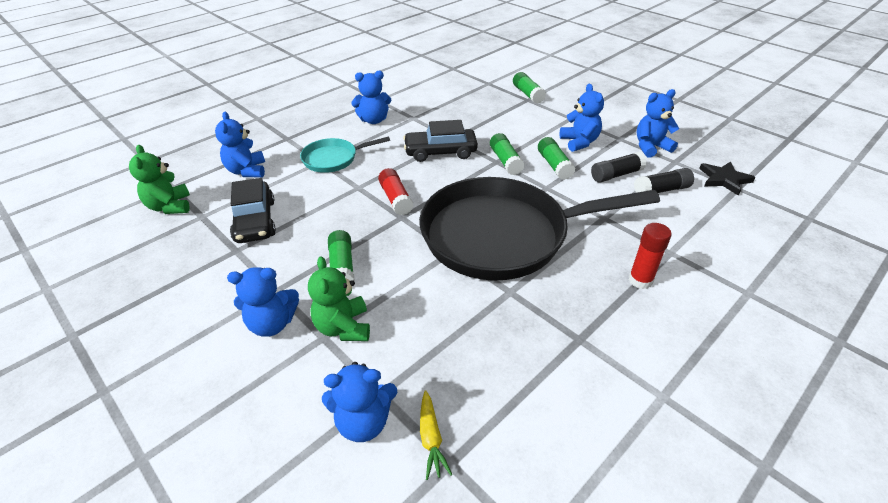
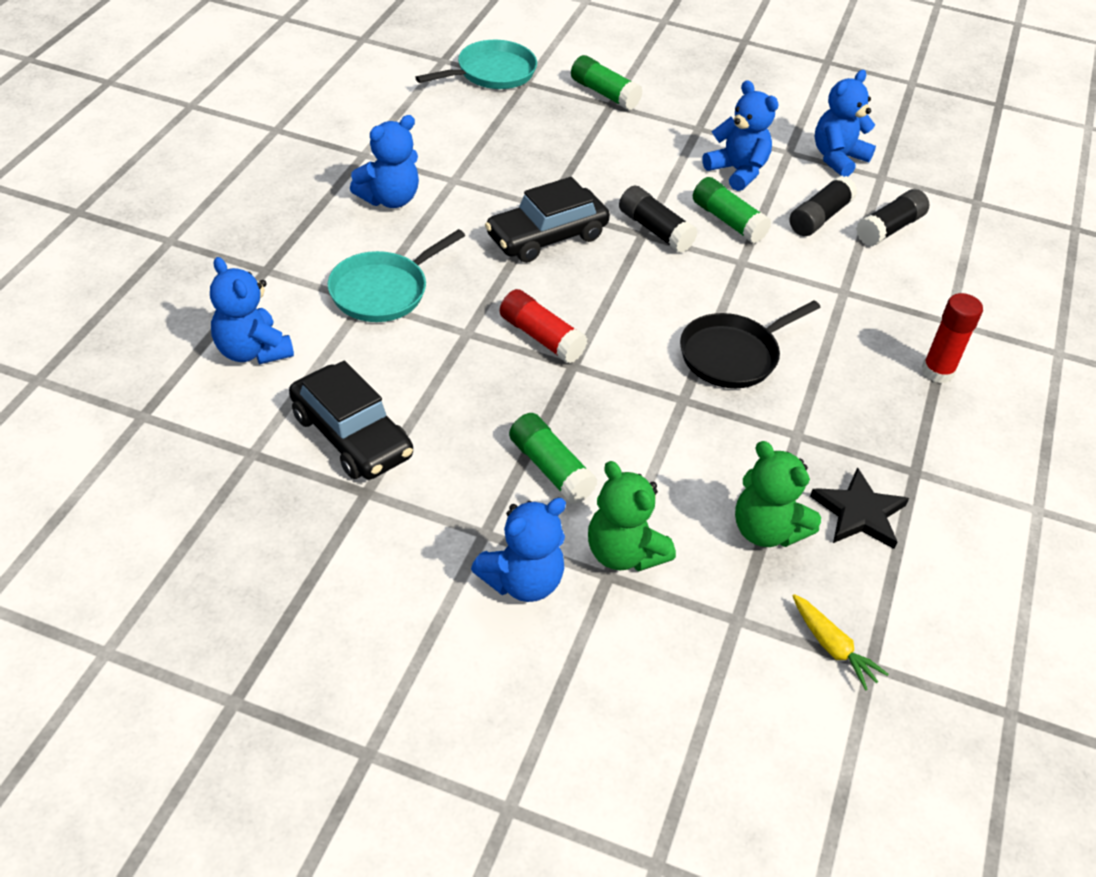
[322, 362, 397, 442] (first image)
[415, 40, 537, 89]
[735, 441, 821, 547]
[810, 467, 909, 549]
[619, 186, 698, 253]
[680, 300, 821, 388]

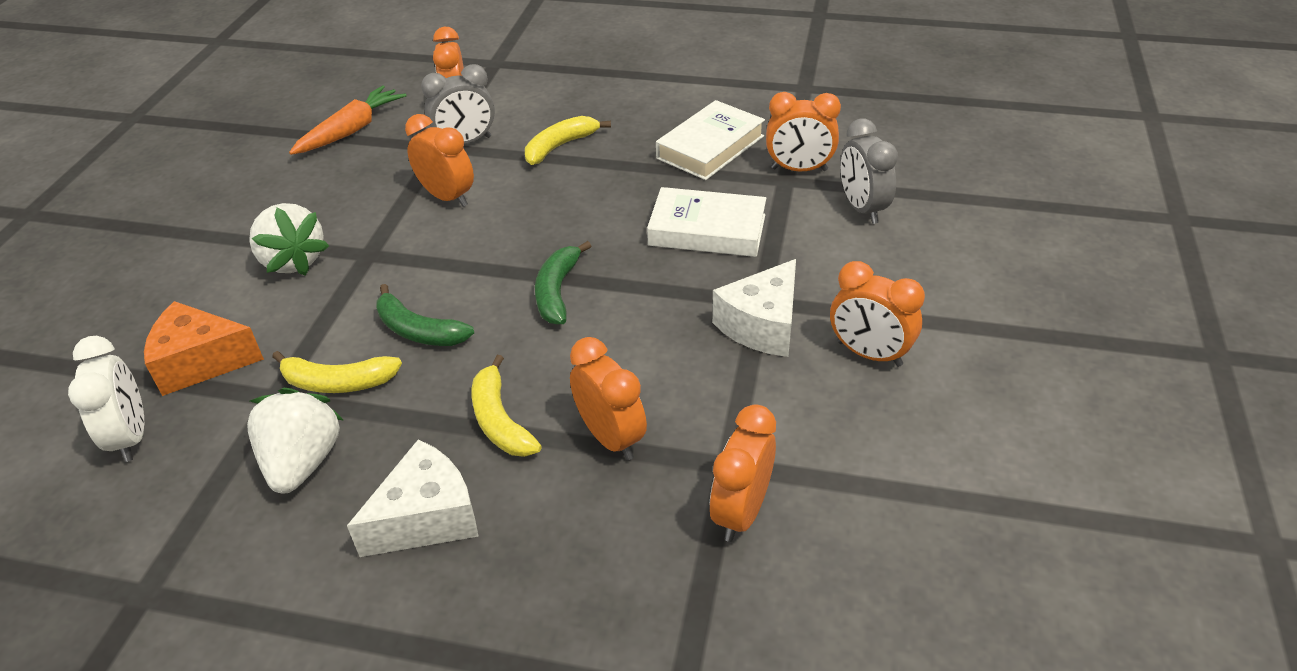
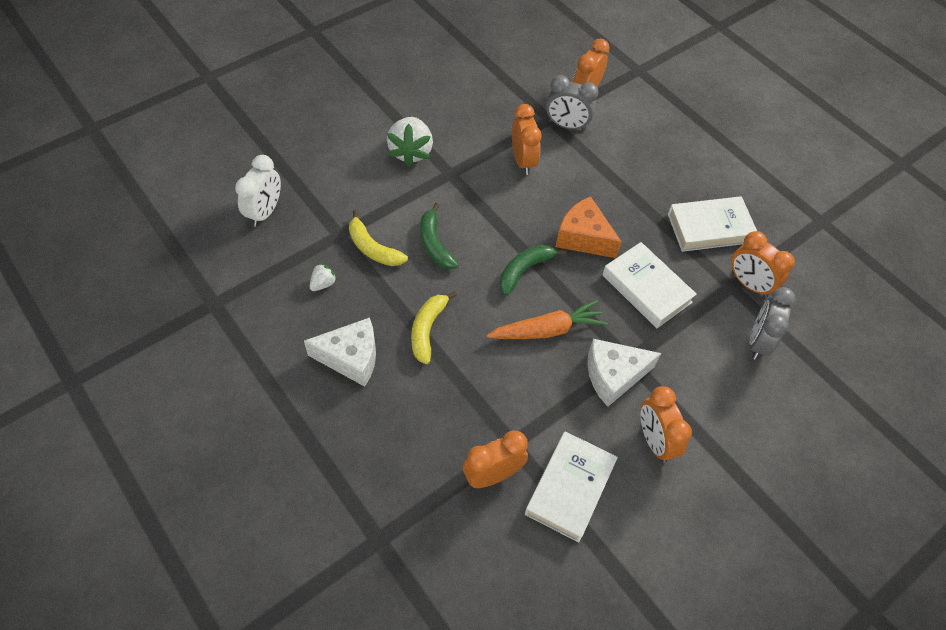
[525, 116, 611, 165] (first image)
[570, 337, 647, 460] (first image)
[525, 431, 618, 543]
[555, 196, 622, 258]
[486, 300, 608, 339]
[310, 263, 338, 291]

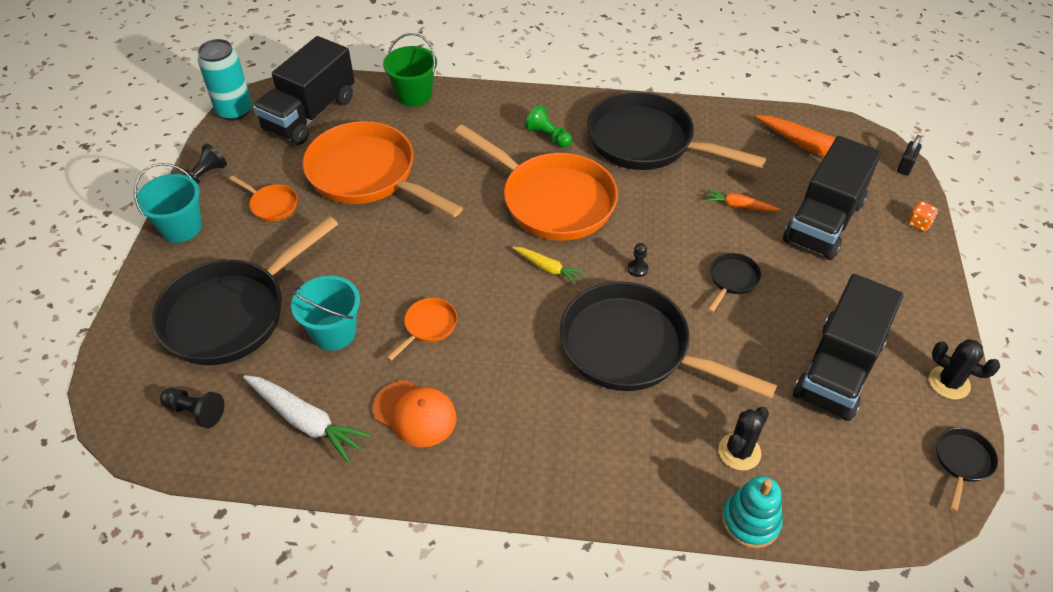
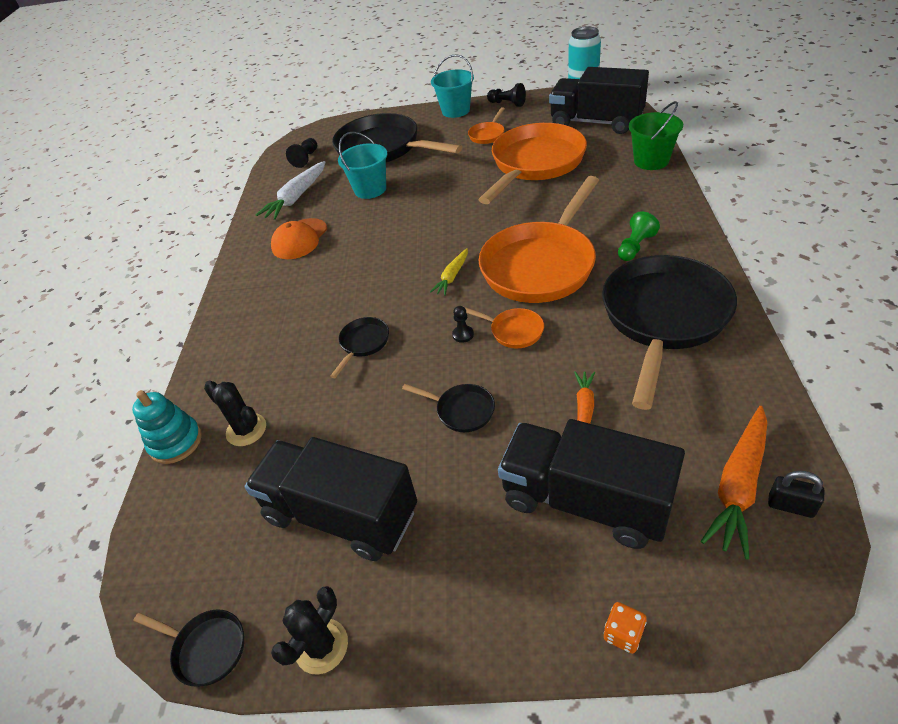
[464, 307, 544, 348]
[768, 471, 824, 518]
[330, 317, 389, 378]

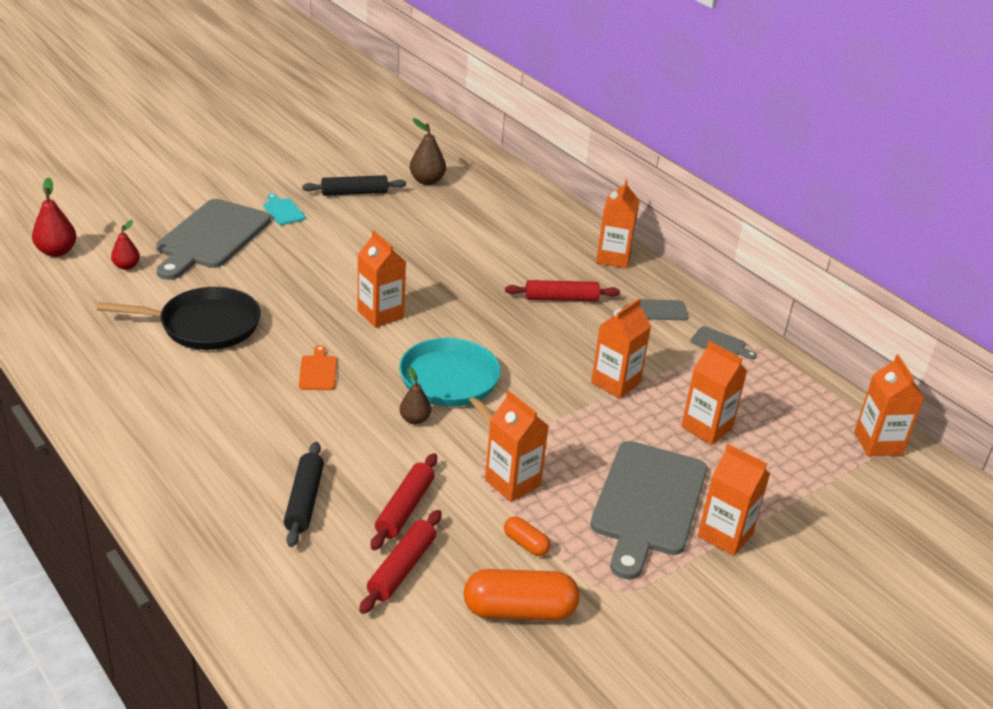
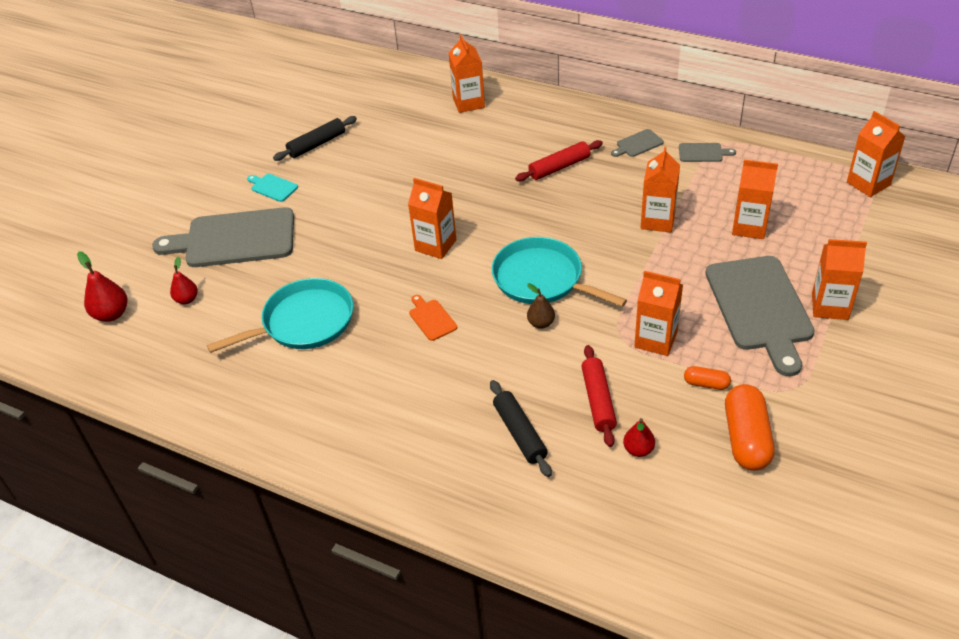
[410, 118, 446, 185] (first image)
[449, 35, 485, 113]
[623, 418, 655, 457]
[207, 278, 353, 353]
[152, 207, 294, 267]
[725, 384, 775, 471]

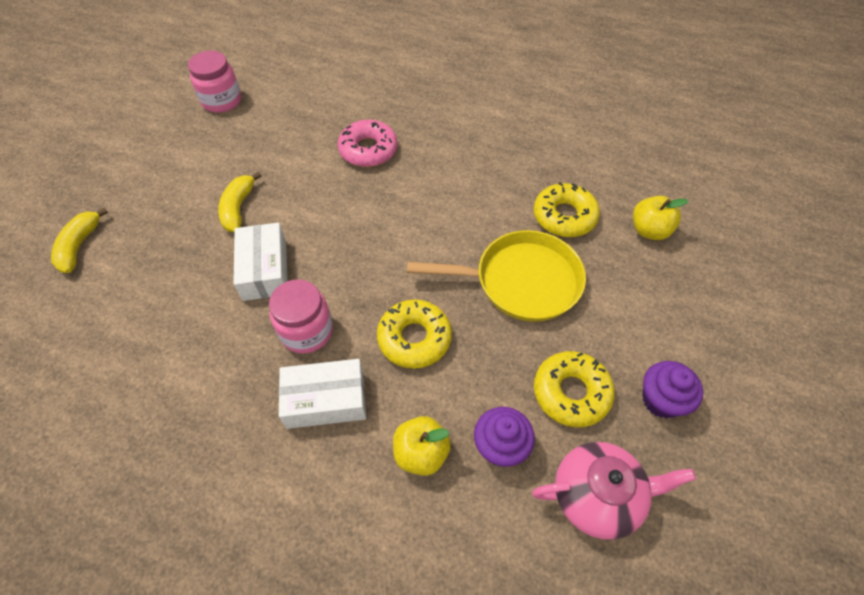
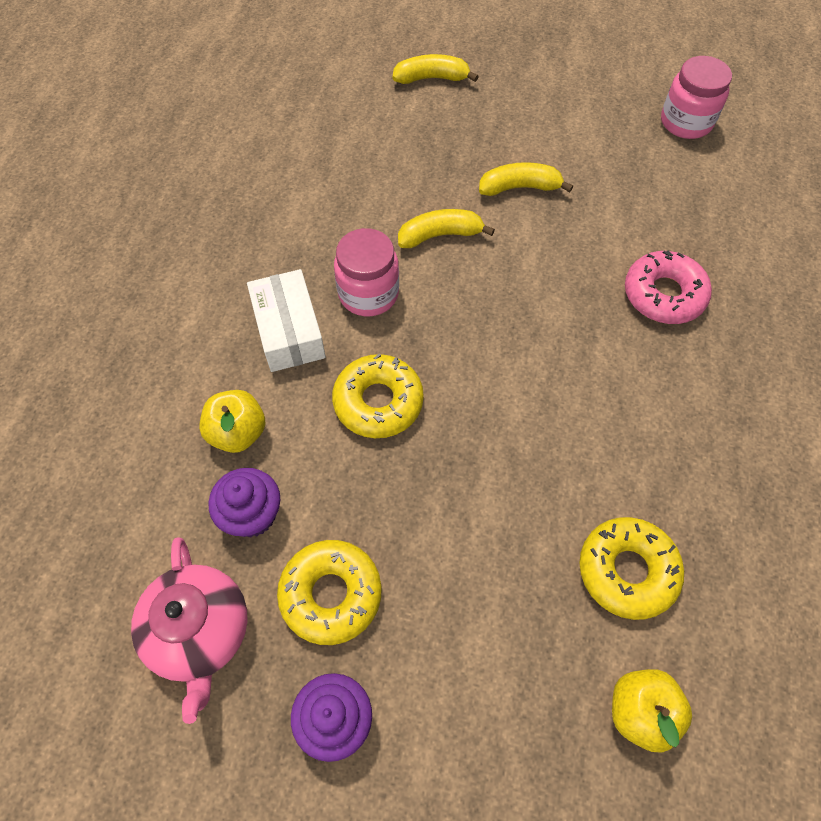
[407, 230, 586, 322] (first image)
[398, 209, 495, 248]

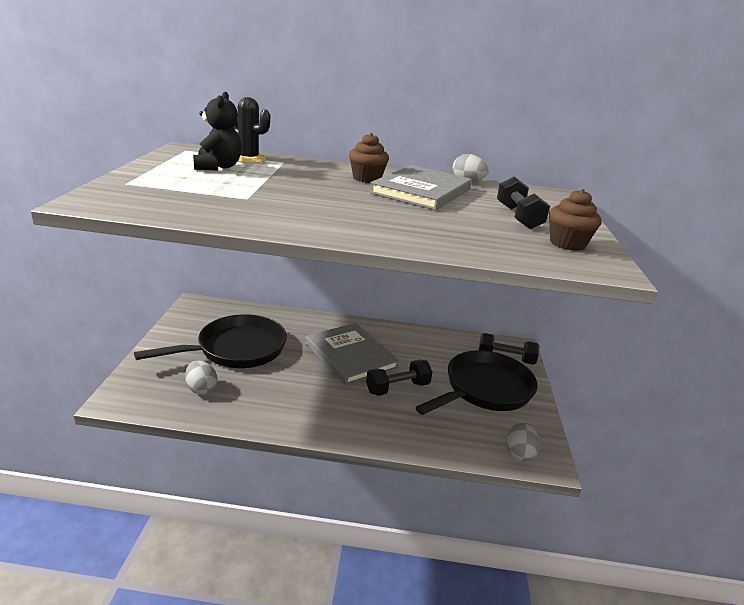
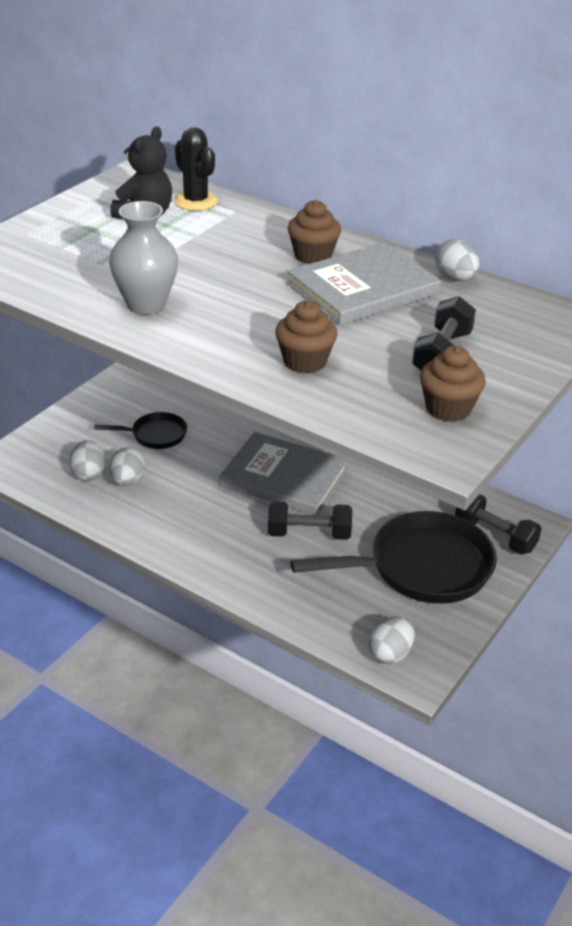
[109, 201, 178, 315]
[109, 447, 145, 486]
[275, 301, 338, 374]
[219, 432, 348, 516]
[94, 412, 187, 449]

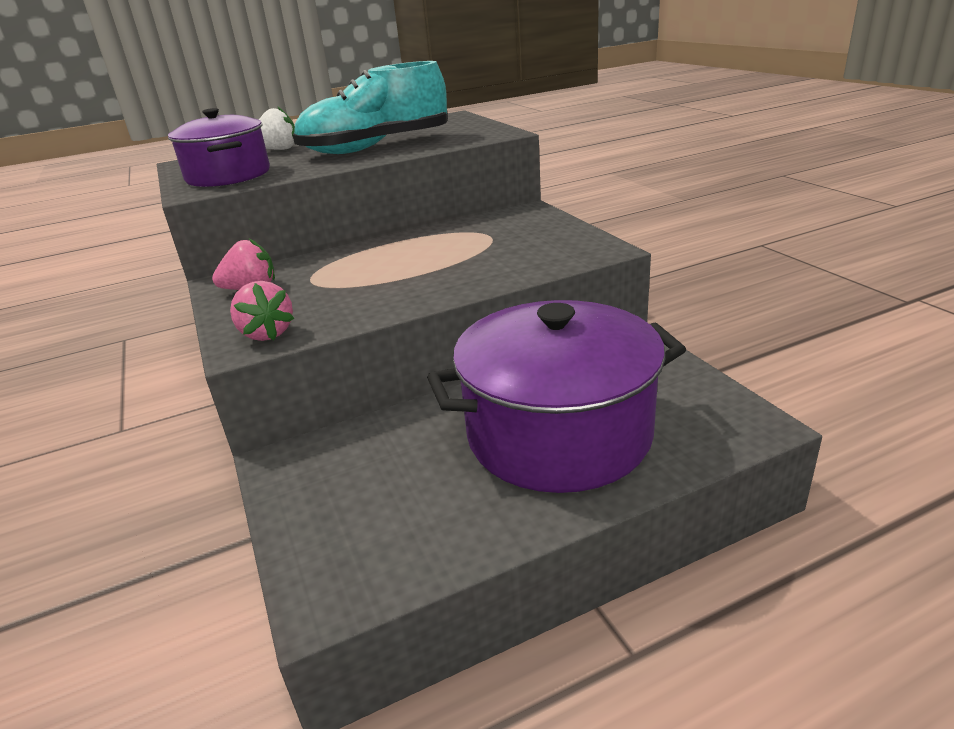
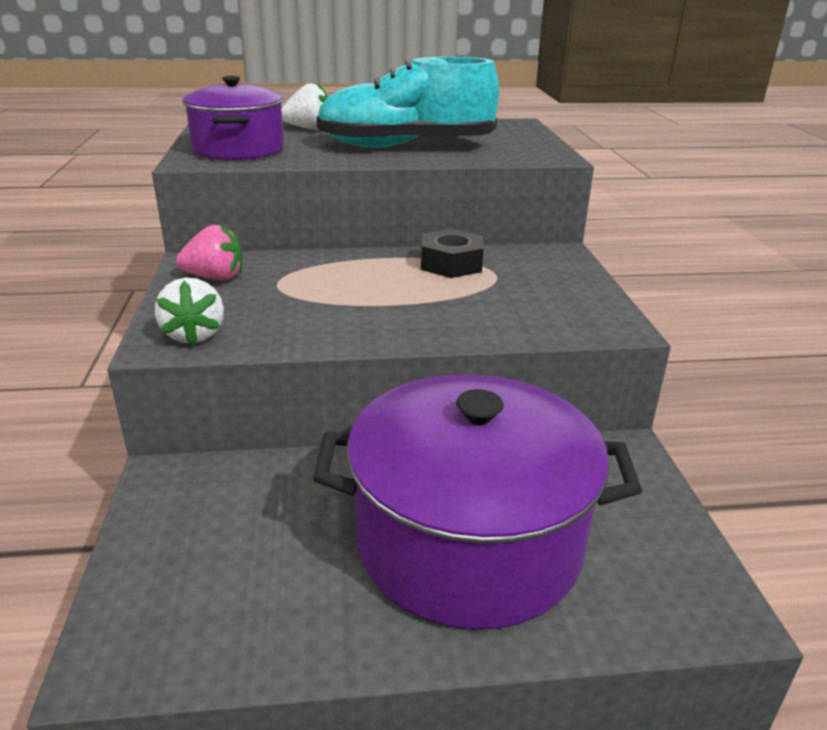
[421, 229, 484, 278]
[155, 277, 224, 345]

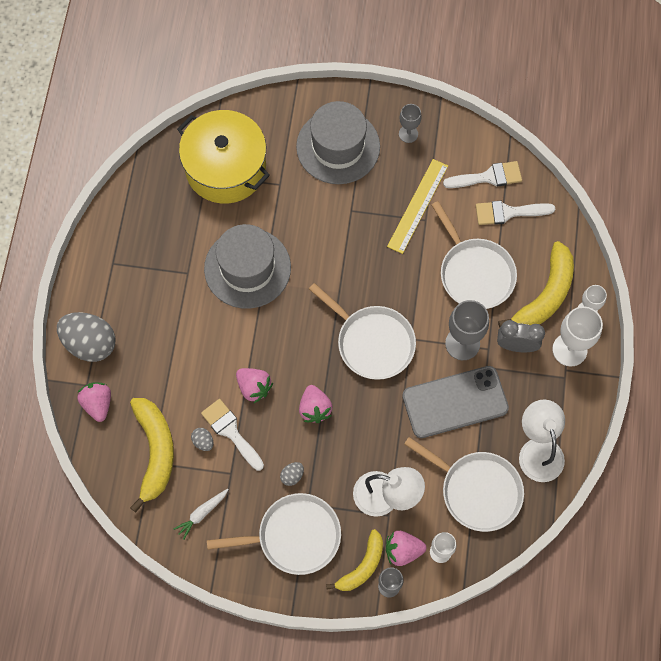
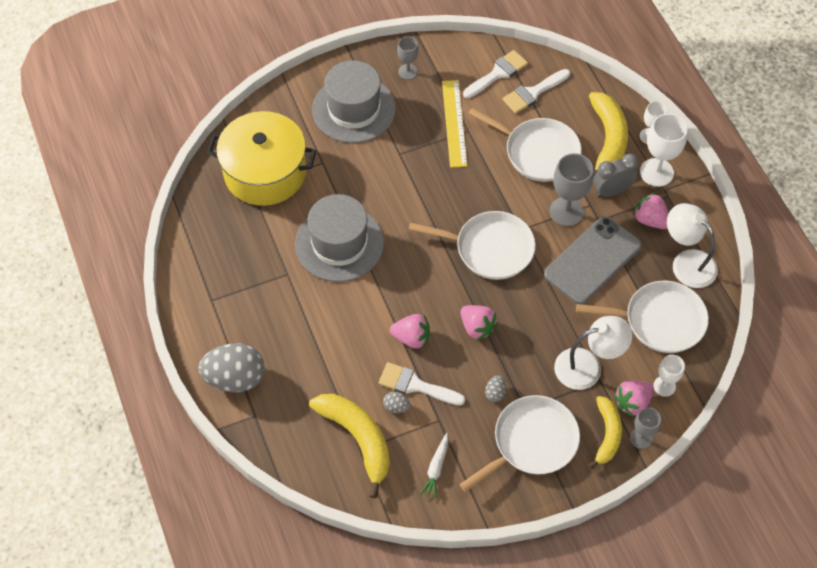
[633, 193, 669, 229]

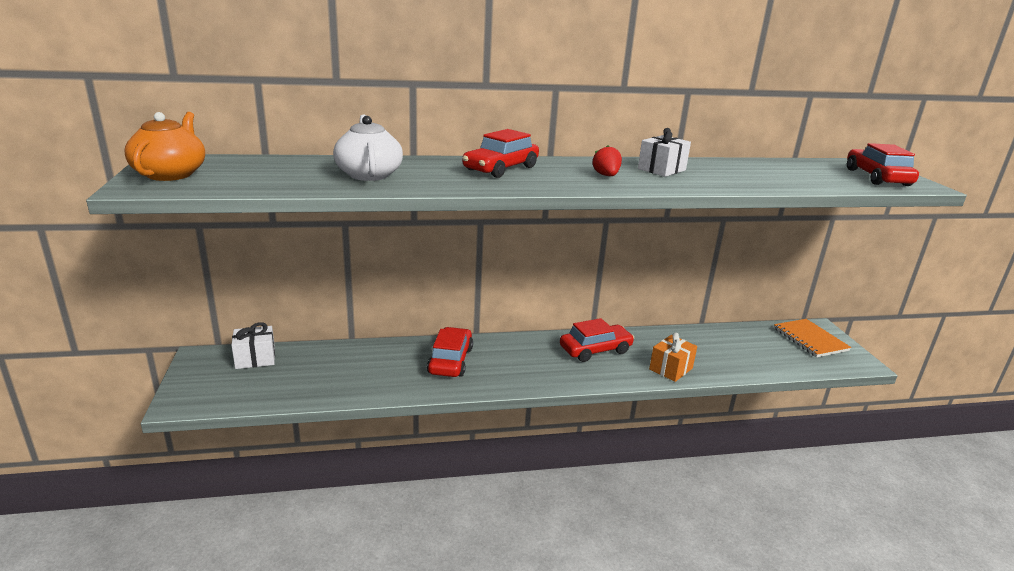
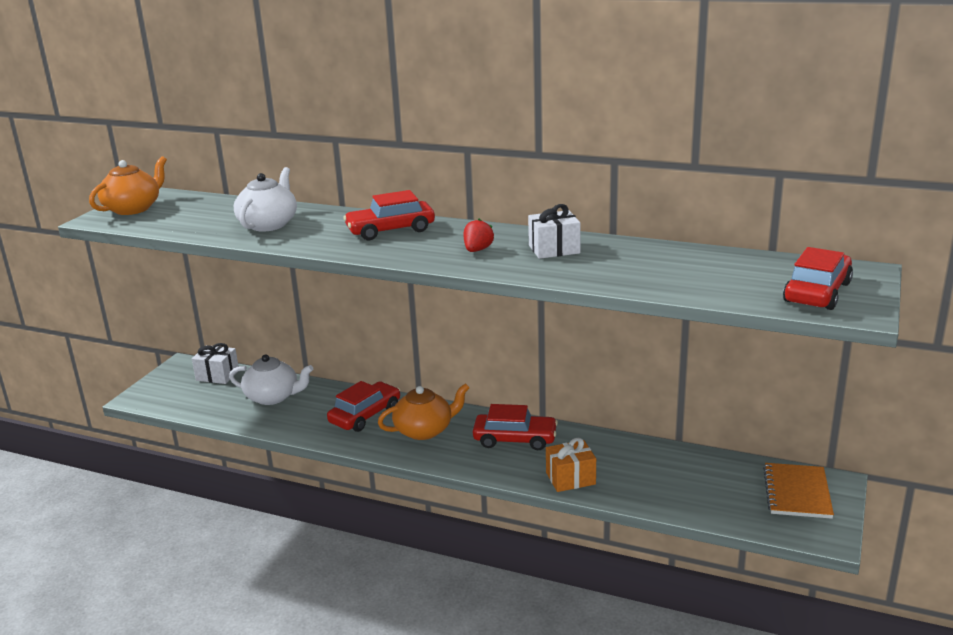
[229, 355, 313, 405]
[378, 383, 470, 440]

